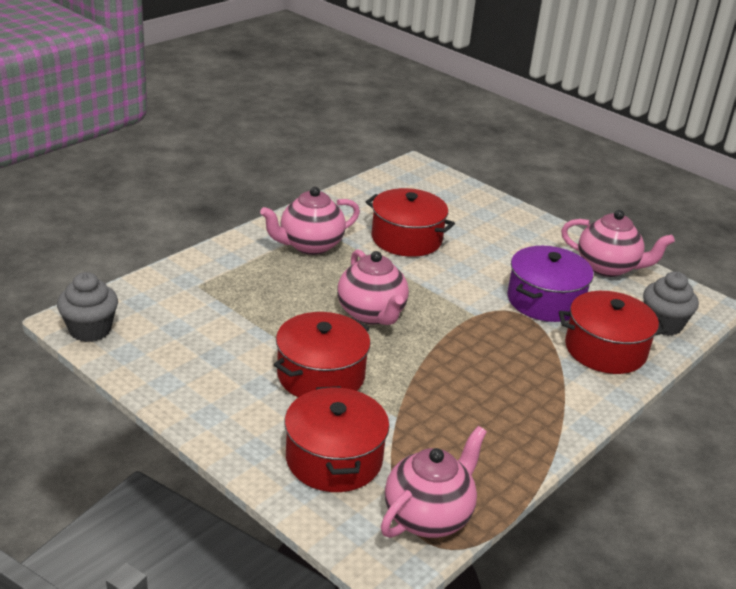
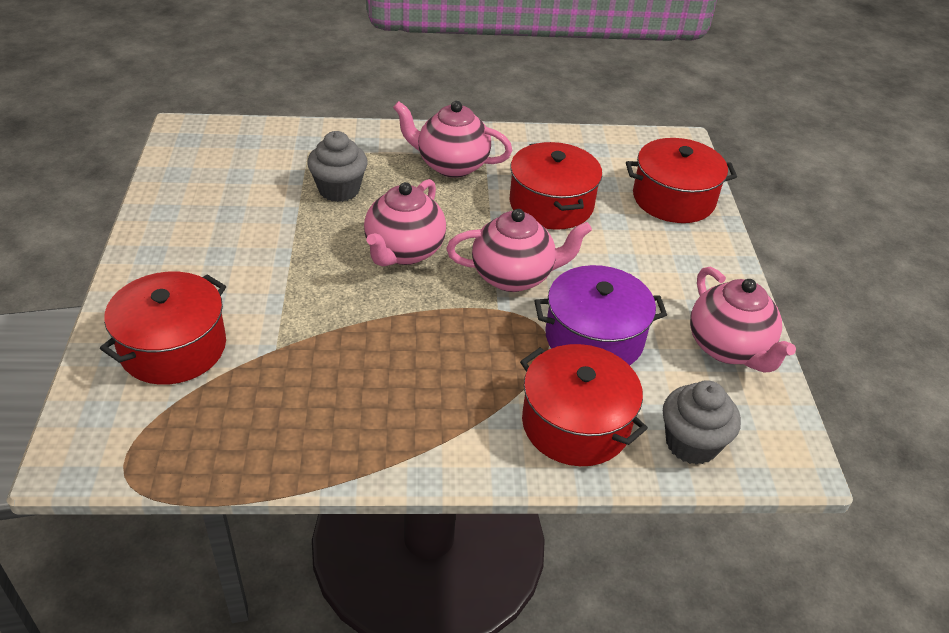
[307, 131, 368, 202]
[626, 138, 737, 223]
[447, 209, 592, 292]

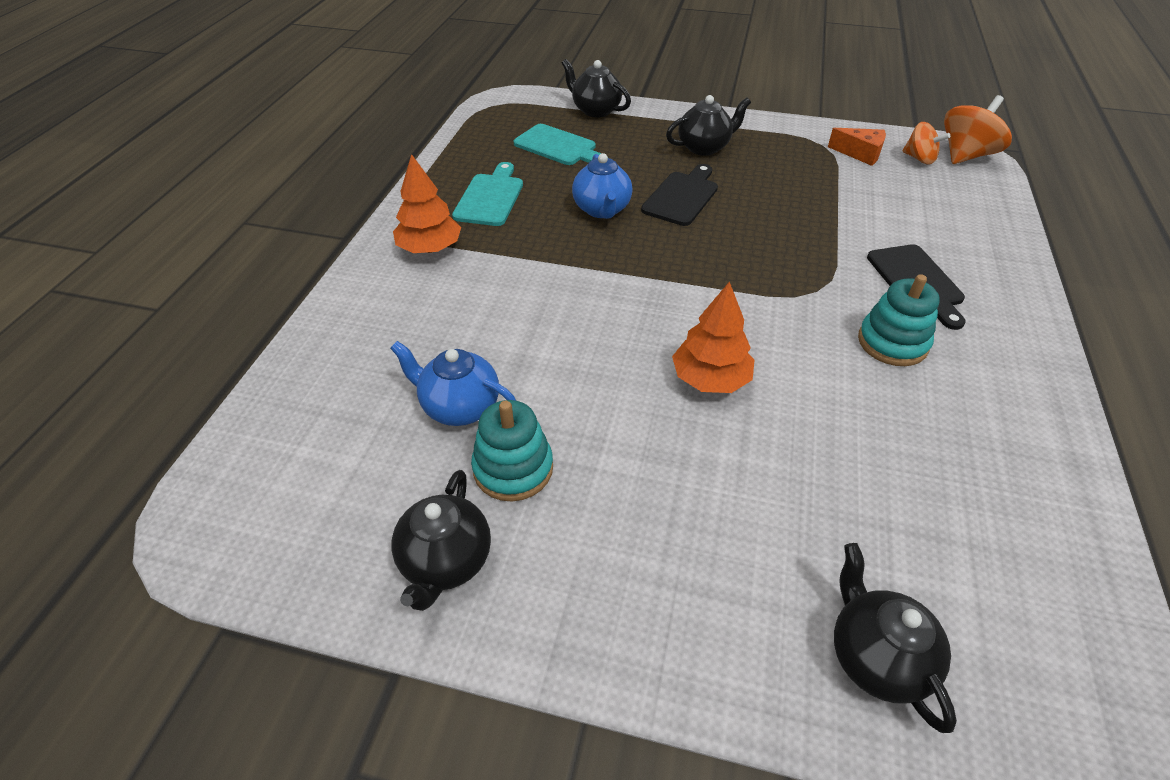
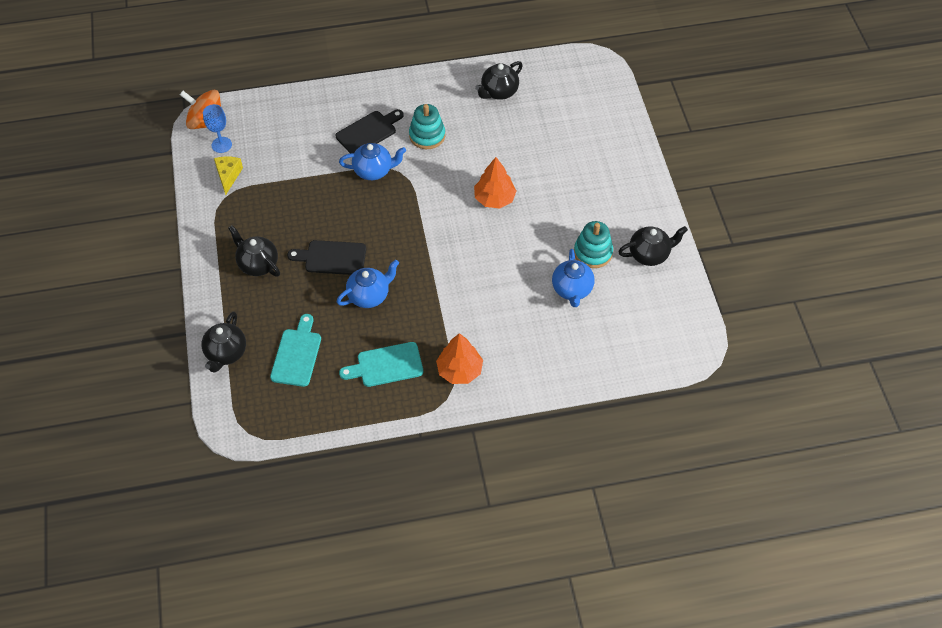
[339, 143, 406, 180]
[475, 61, 523, 100]
[203, 104, 232, 153]
[214, 156, 243, 195]

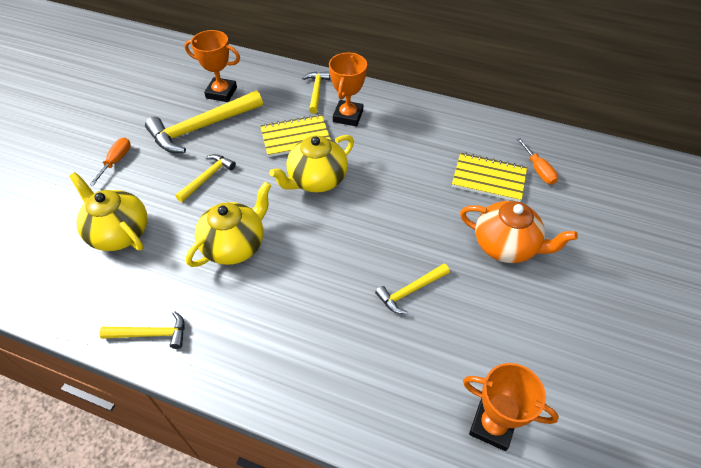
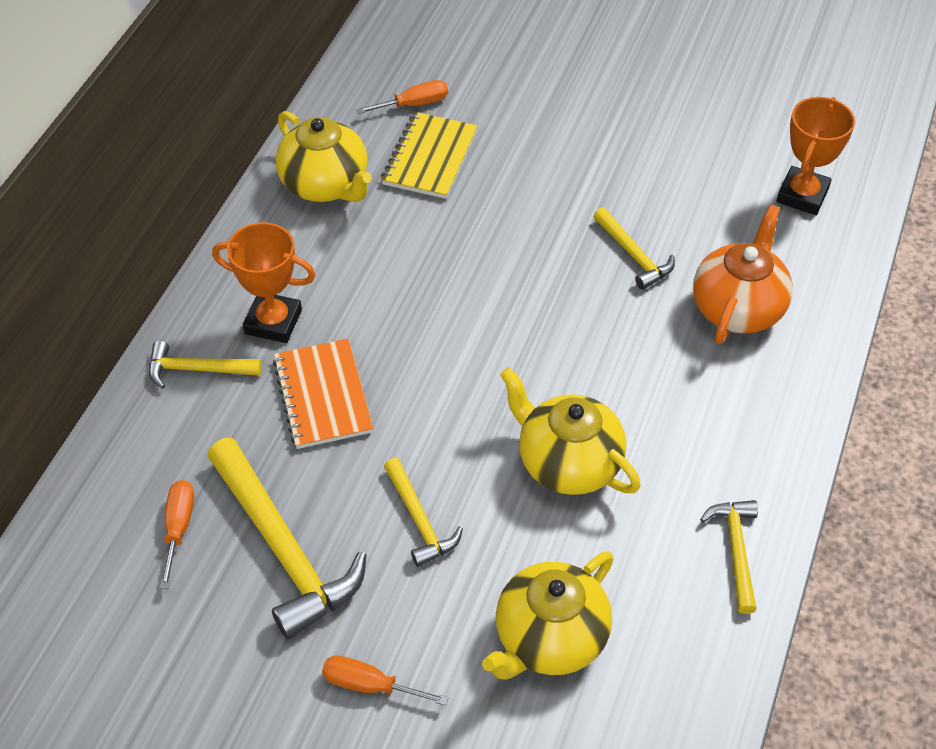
[276, 111, 372, 202]
[693, 204, 793, 344]
[160, 480, 194, 589]
[273, 339, 373, 449]
[384, 458, 463, 567]

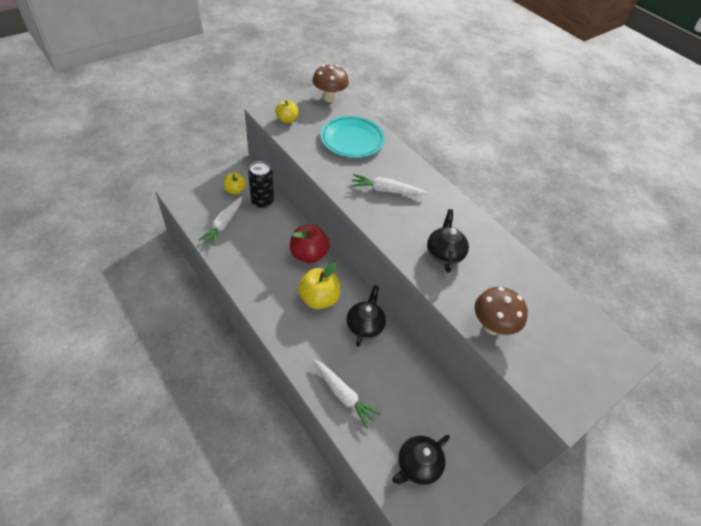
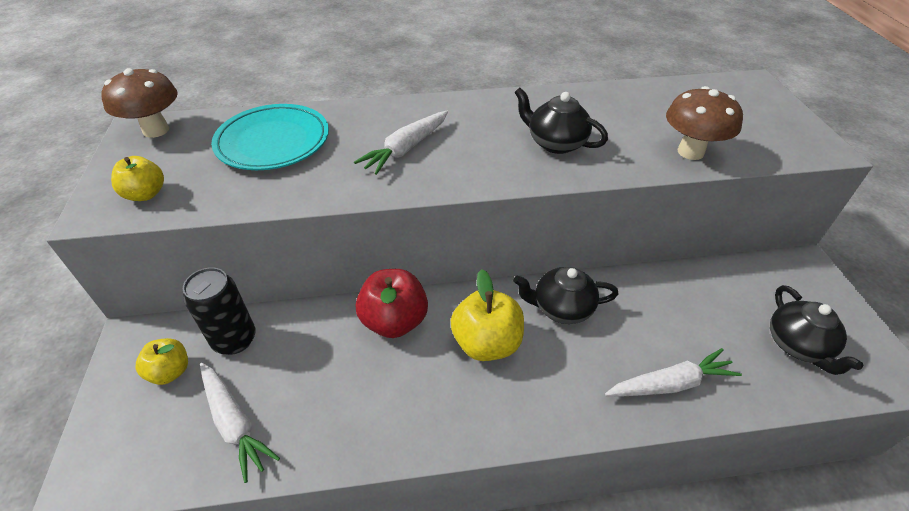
[513, 267, 618, 324]

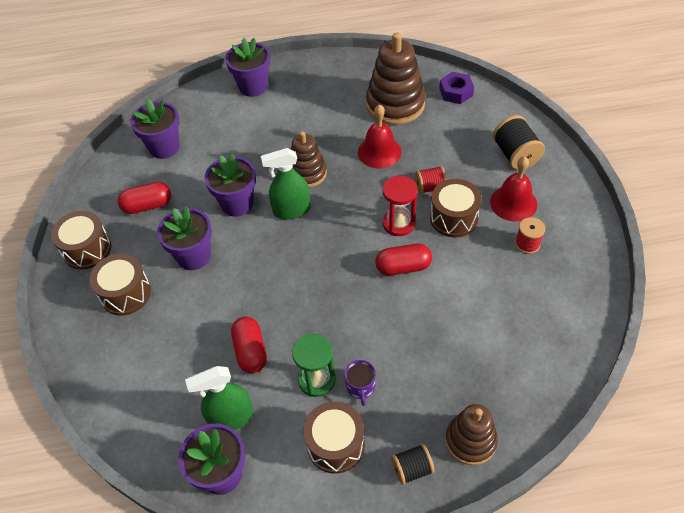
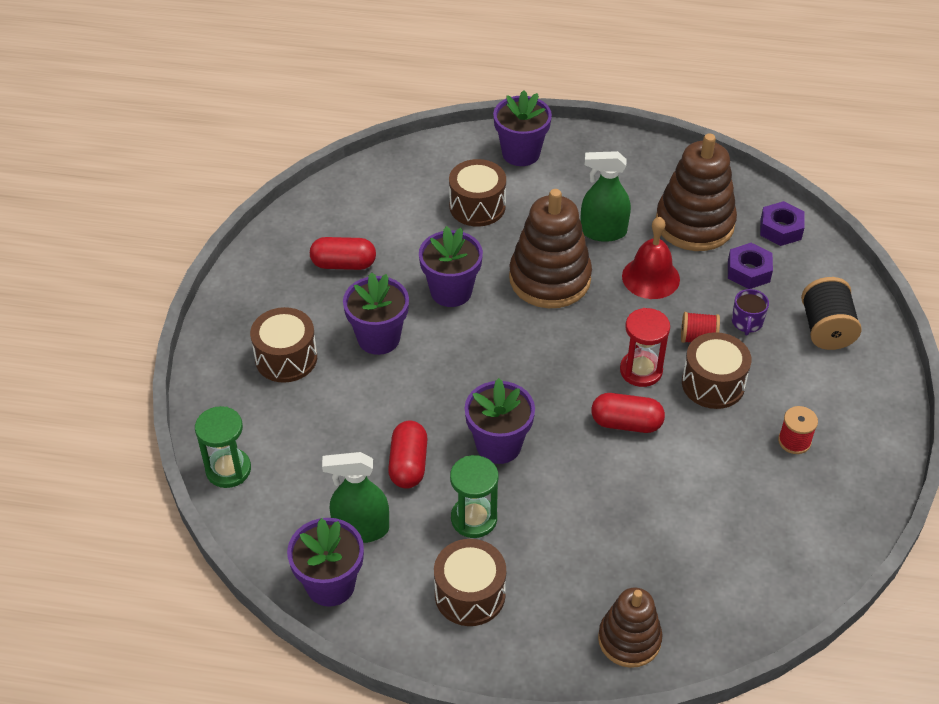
[391, 444, 435, 485] (first image)
[490, 156, 537, 222] (first image)
[195, 406, 251, 488]
[728, 243, 773, 289]
[449, 159, 506, 227]
[465, 378, 535, 464]
[581, 151, 631, 242]
[732, 289, 769, 335]
[509, 189, 592, 308]

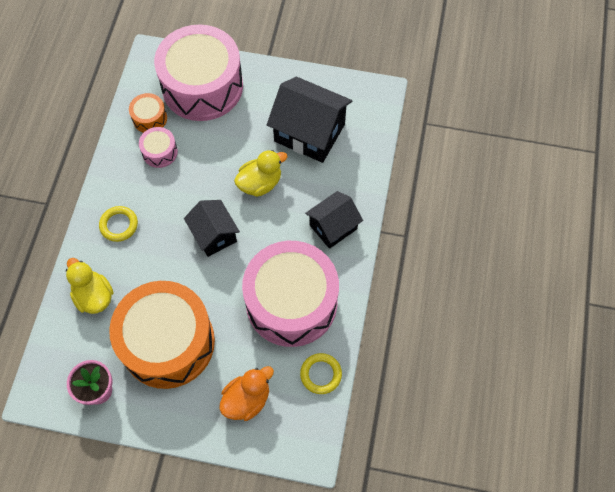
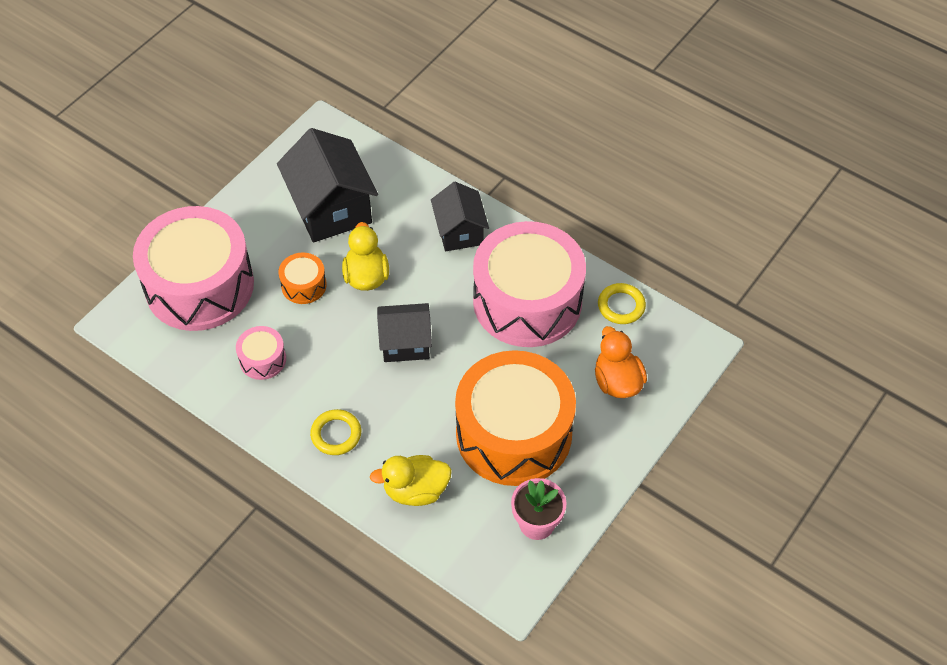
[278, 253, 327, 304]
[277, 128, 378, 242]

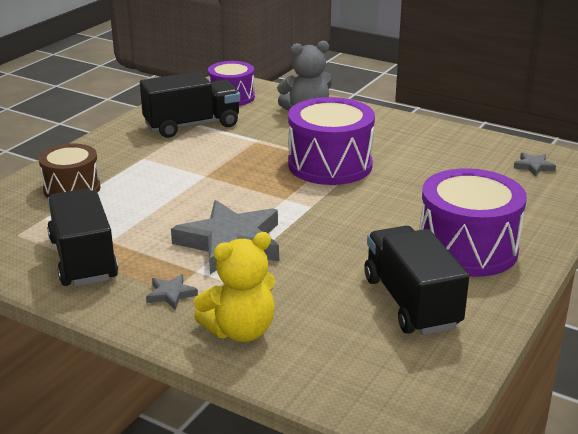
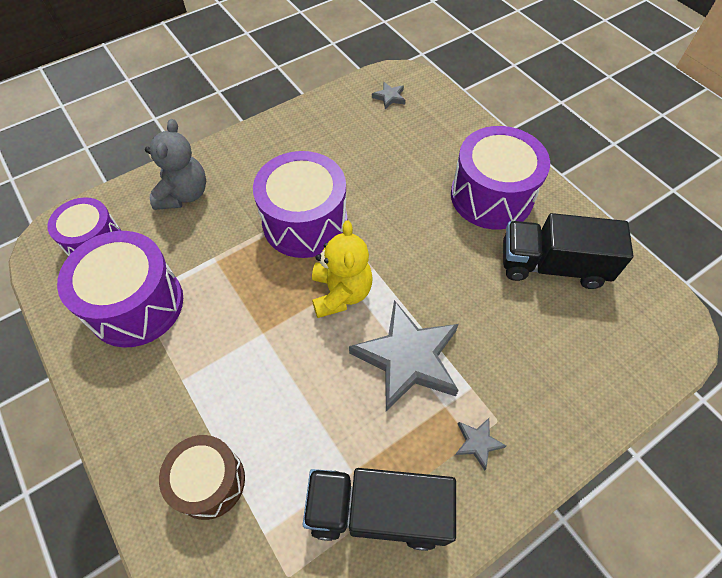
[312, 220, 373, 318]
[57, 231, 183, 348]

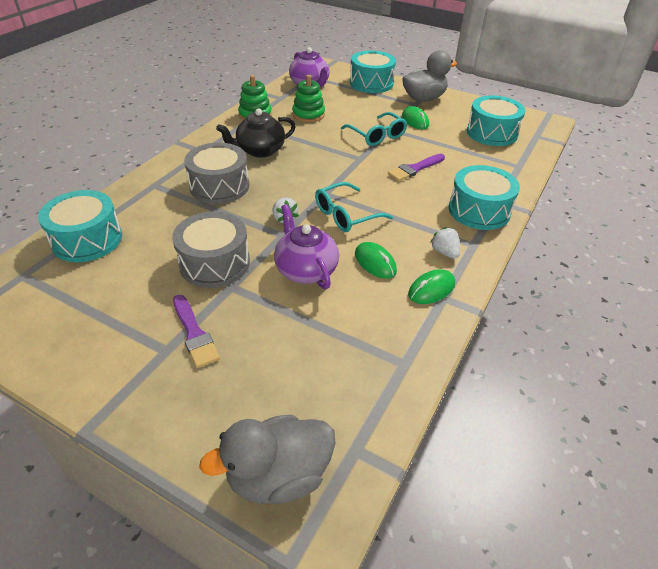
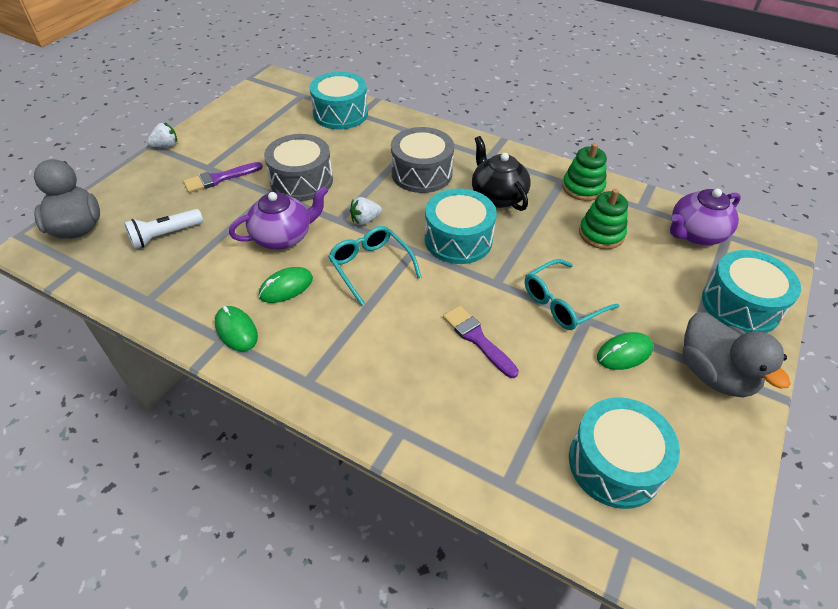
[124, 209, 203, 249]
[147, 123, 177, 147]
[425, 188, 497, 264]

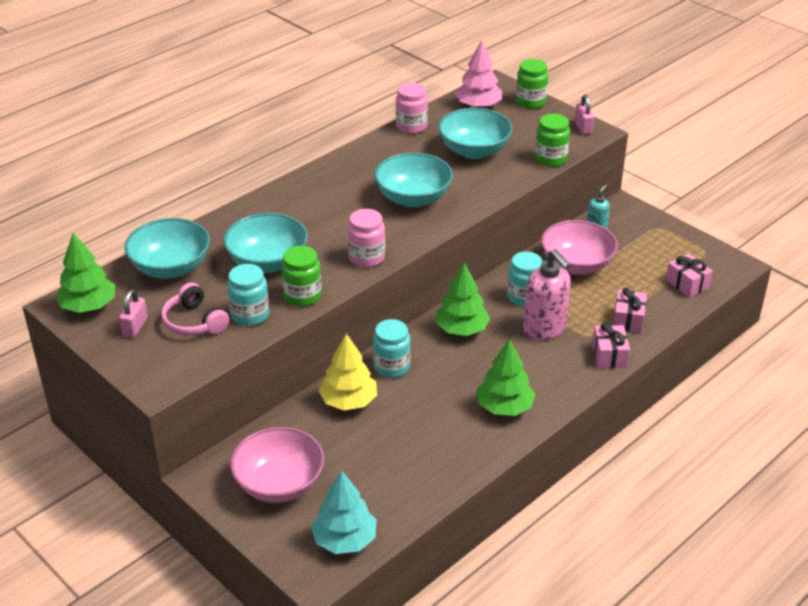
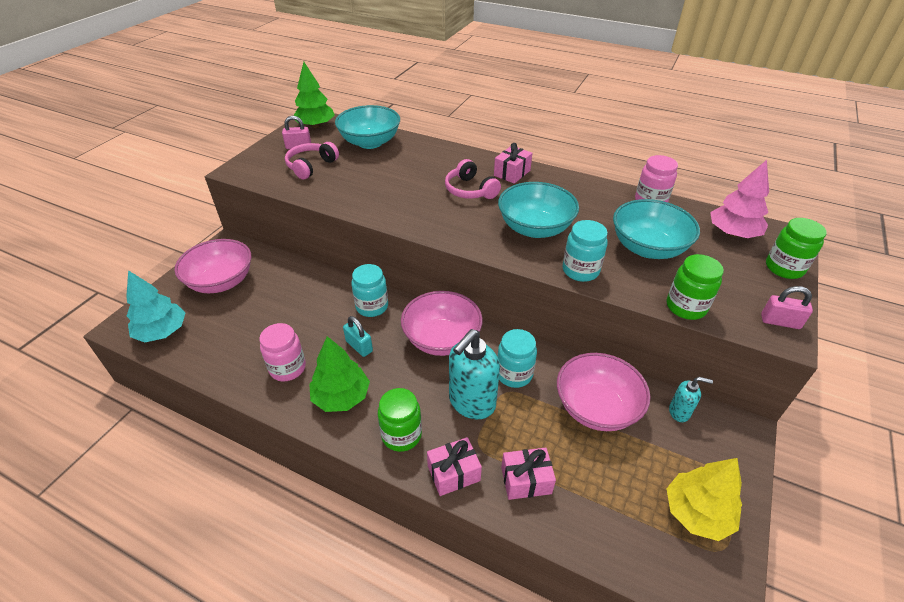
[223, 213, 308, 273] (first image)
[343, 316, 373, 357]
[445, 159, 501, 199]
[563, 220, 608, 282]
[378, 388, 422, 452]
[666, 458, 742, 541]
[259, 323, 306, 381]
[494, 143, 532, 184]
[401, 291, 483, 356]
[449, 329, 500, 419]
[761, 286, 813, 329]

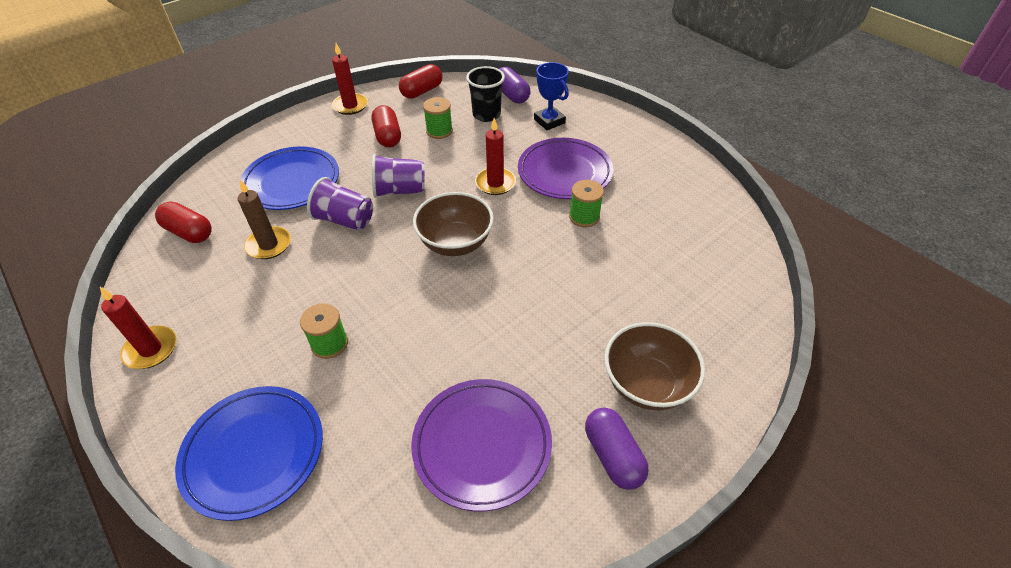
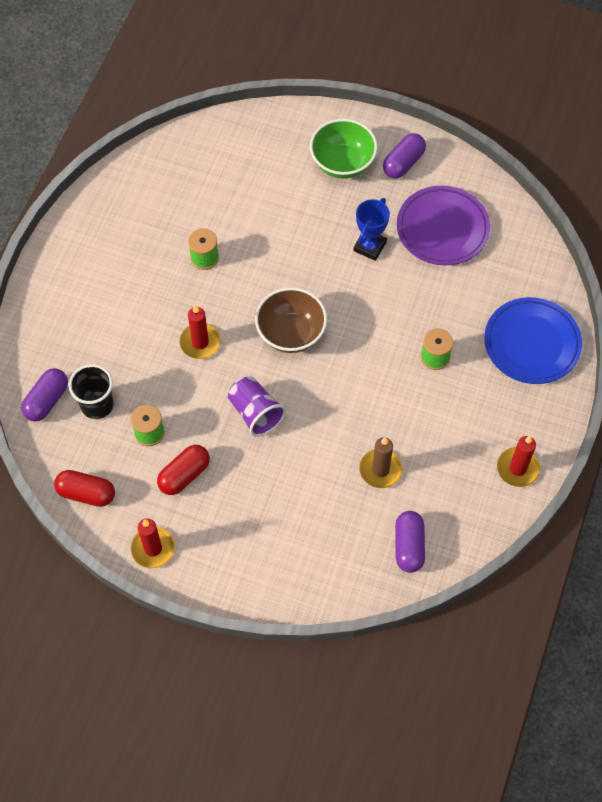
[239, 146, 339, 210] (first image)
[307, 177, 373, 231] (first image)
[518, 138, 613, 199] (first image)
[354, 198, 390, 261]
[395, 511, 425, 573]
[310, 119, 378, 179]

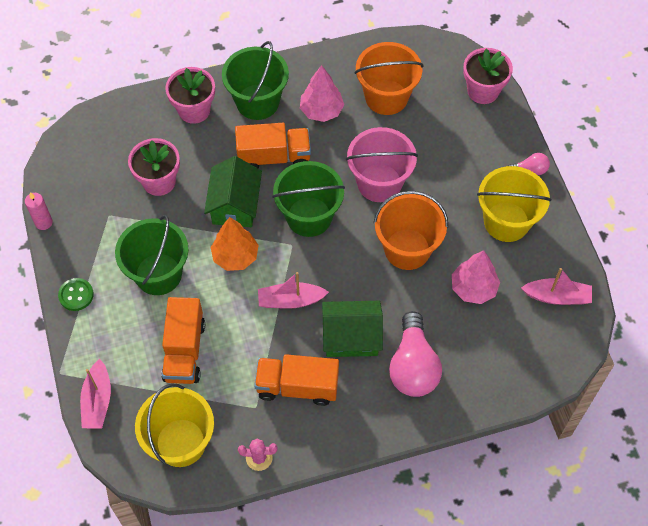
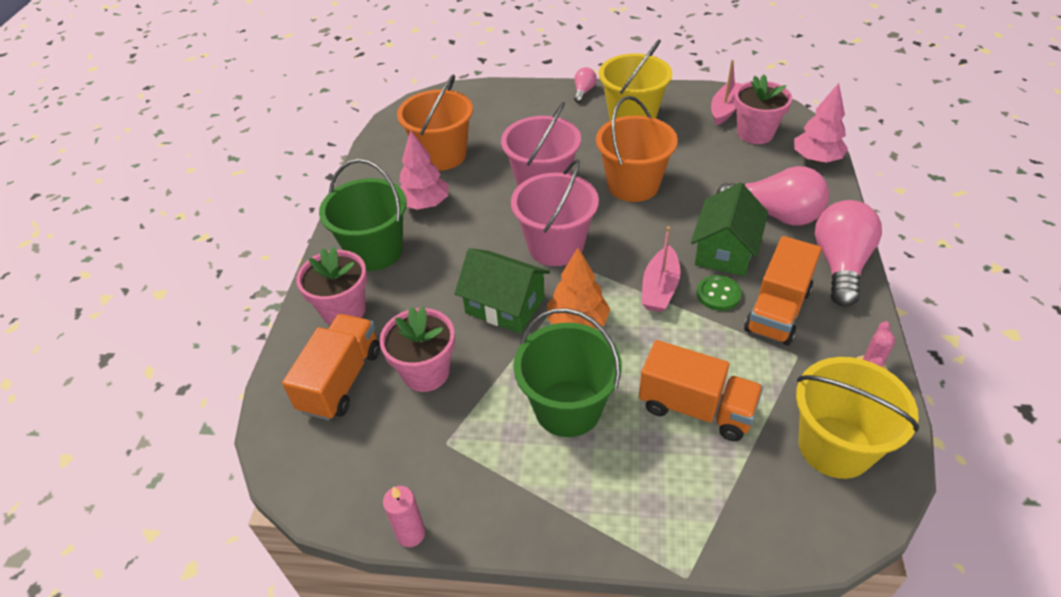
[80, 359, 111, 429] (first image)
[815, 200, 882, 307]
[697, 275, 742, 311]
[282, 314, 380, 420]
[794, 83, 848, 163]
[734, 75, 792, 144]
[511, 159, 599, 266]

